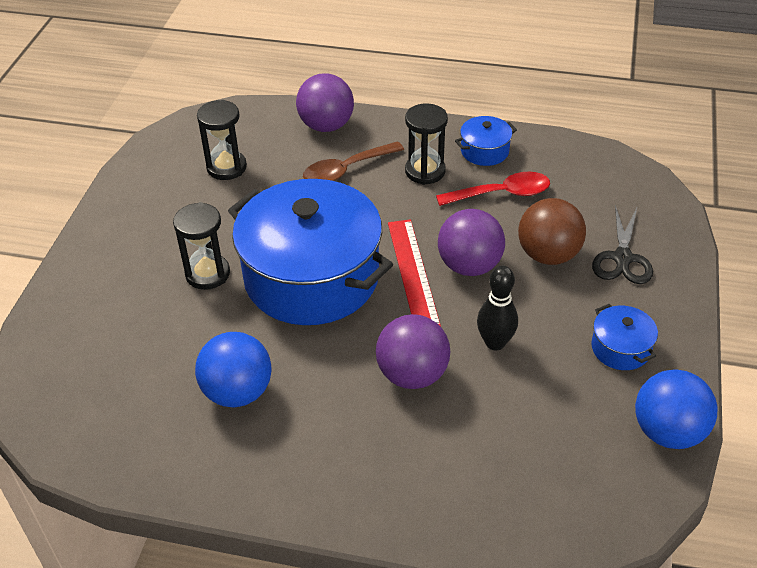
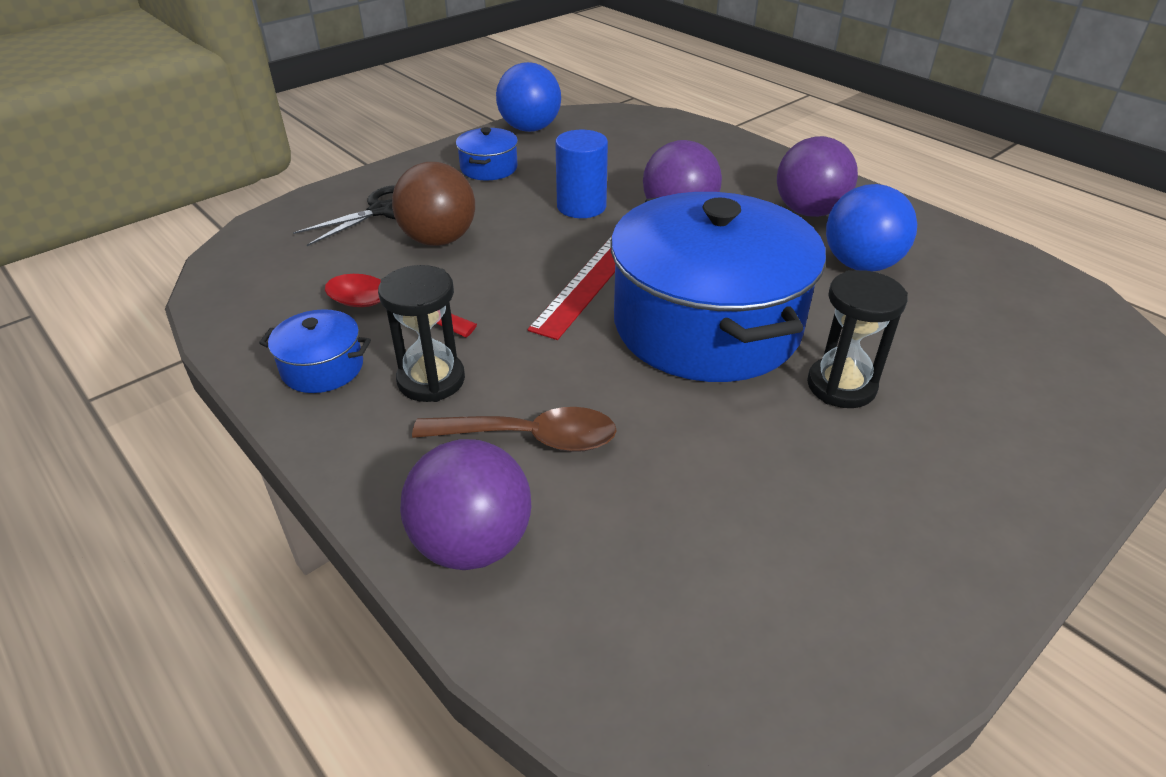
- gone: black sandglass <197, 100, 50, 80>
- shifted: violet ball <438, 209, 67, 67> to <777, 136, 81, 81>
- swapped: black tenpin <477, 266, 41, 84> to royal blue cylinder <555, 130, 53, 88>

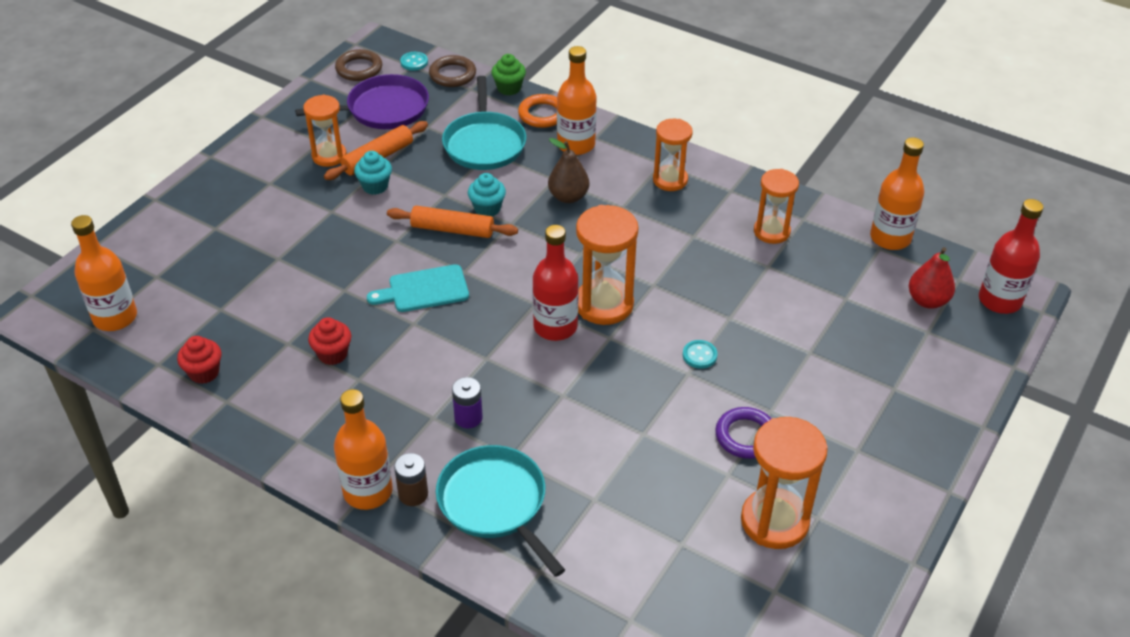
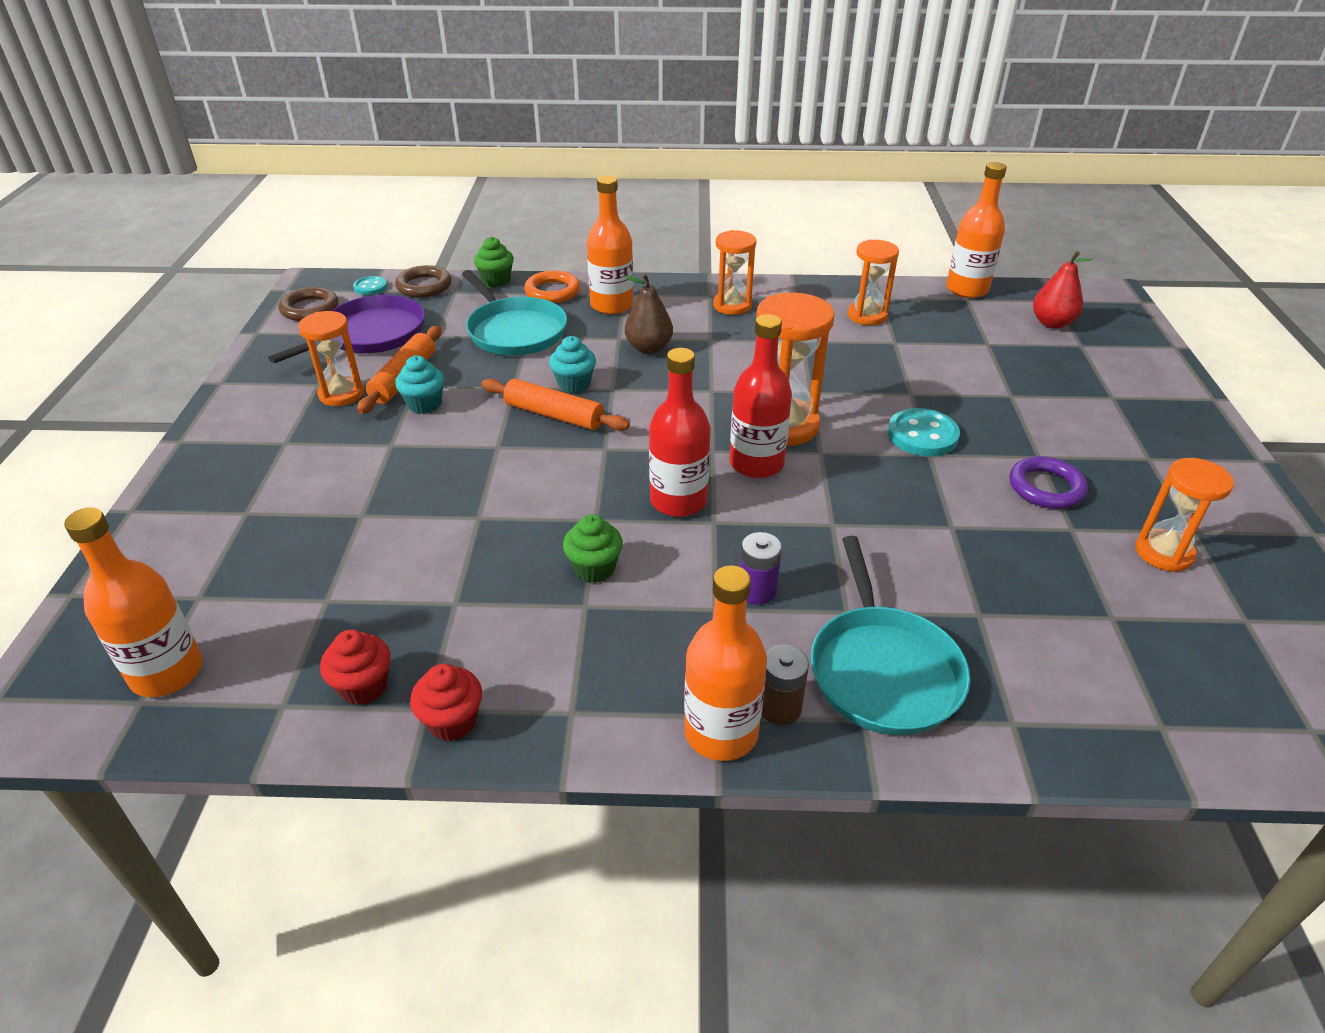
- shifted: red bottle <979, 199, 64, 115> to <649, 348, 62, 169>
- rotated: bright orange dough roller <387, 206, 131, 32> = <481, 379, 149, 52> 45 degrees clockwise
- gone: turquoise bread board <367, 264, 102, 48>
- shifted: red muffin <308, 317, 43, 48> to <410, 664, 72, 77>
- scaled: turquoise sewing button <683, 340, 35, 29> = <888, 408, 72, 49> x1.71
- scaled: bright orange sandglass <741, 417, 87, 132> = <1135, 458, 99, 114> x0.66
- rotated: turquoise pan <436, 445, 129, 132> = <811, 536, 159, 199> 120 degrees counterclockwise
- new: emerald muffin <563, 514, 60, 69>

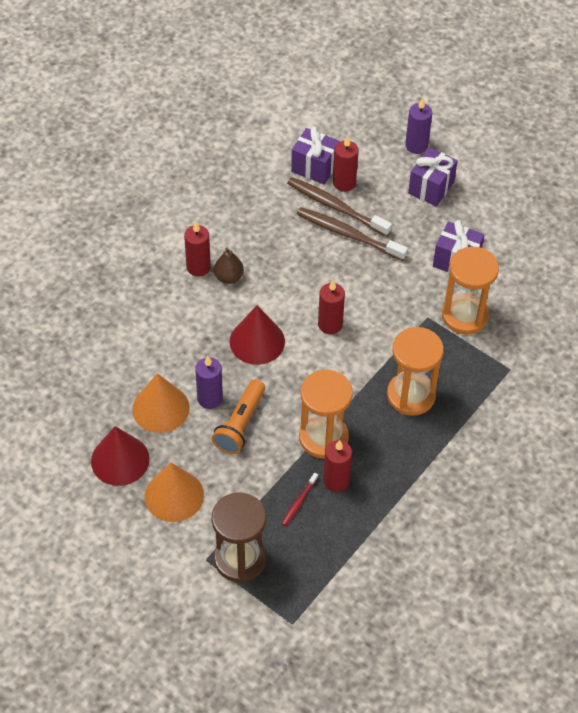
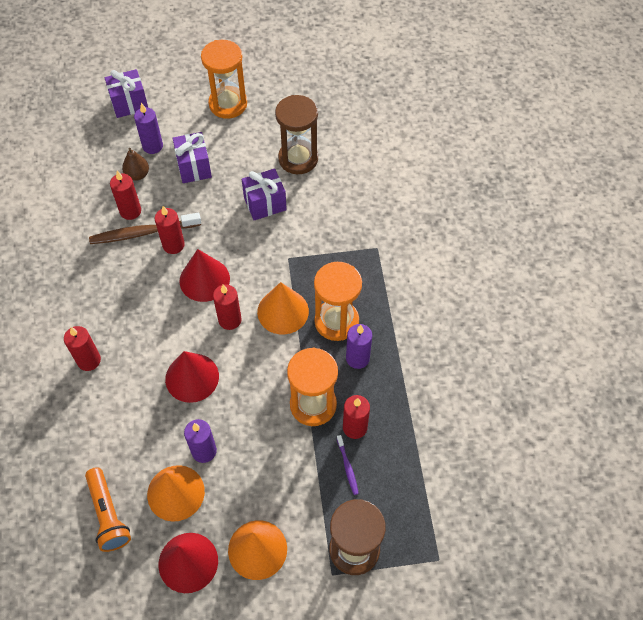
- shifted: violet gift <291, 126, 49, 59> to <105, 69, 43, 49>
- swapped: brown tooth brush <297, 207, 111, 54> to red candle <155, 206, 30, 48>
- shifted: brown pear fruit <214, 247, 30, 37> to <122, 148, 27, 33>
- shifted: bright orange sandglass <442, 247, 57, 87> to <201, 40, 46, 79>
- shifted: bright orange torch <212, 379, 53, 75> to <85, 467, 46, 85>
- repainted: red tooth brush <282, 472, 36, 54> to violet tooth brush <337, 435, 22, 60>
- new: brown sandglass <275, 95, 43, 79>
- new: red solid cone <179, 249, 51, 53>
- new: bright orange solid cone <257, 282, 52, 53>
- new: violet candle <346, 324, 26, 45>

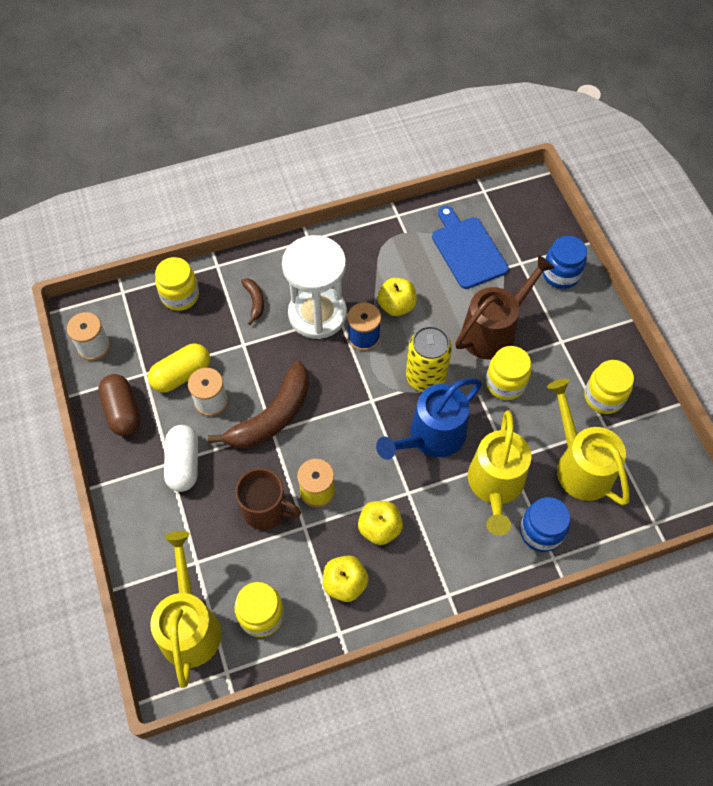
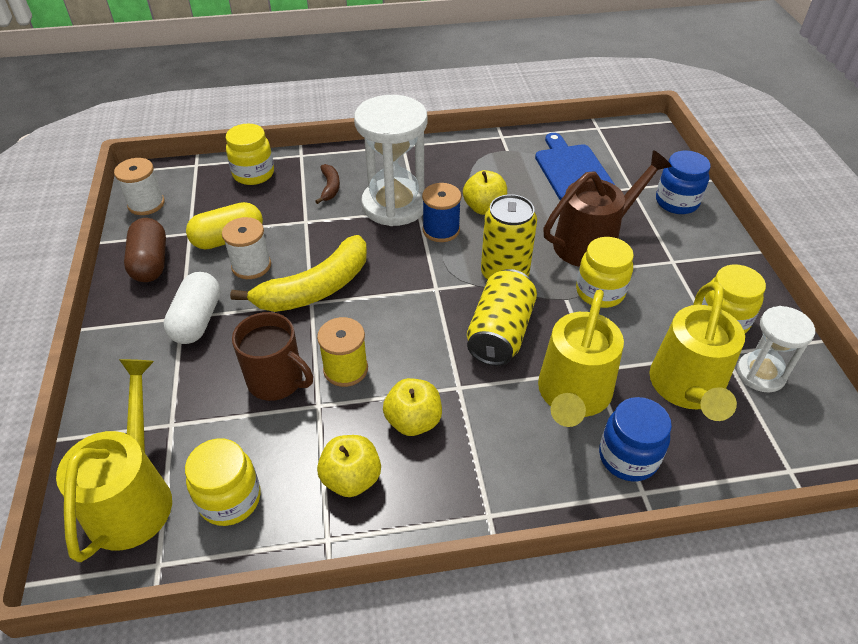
- repainted: brown banana <208, 361, 101, 87> to yellow banana <230, 235, 137, 77>
- swapped: royal blue sprinkling can <376, 378, 106, 82> to yellow can <467, 269, 70, 97>
- rotated: yellow sprinkling can <547, 379, 83, 127> = <649, 282, 96, 139> 150 degrees counterclockwise
- new: white sandglass <737, 306, 78, 86>

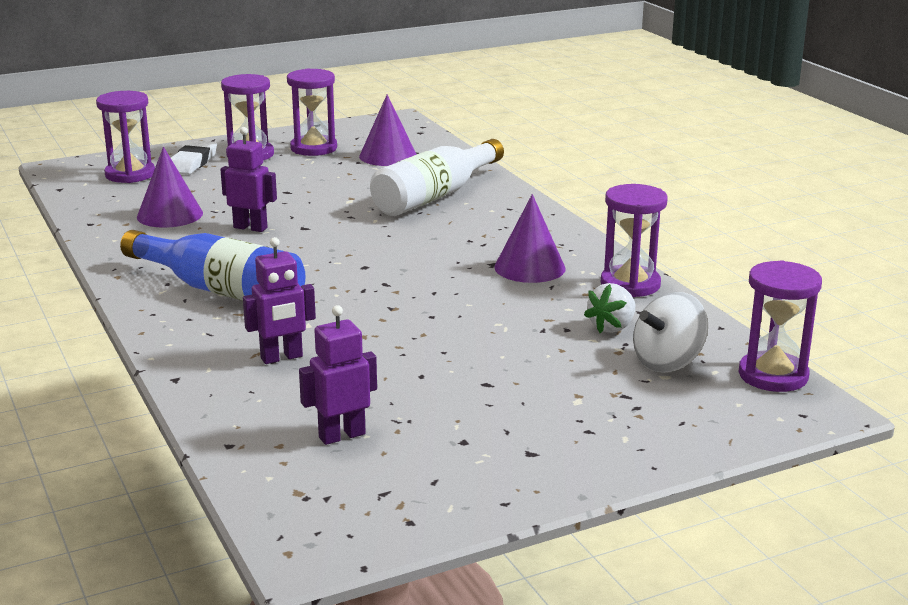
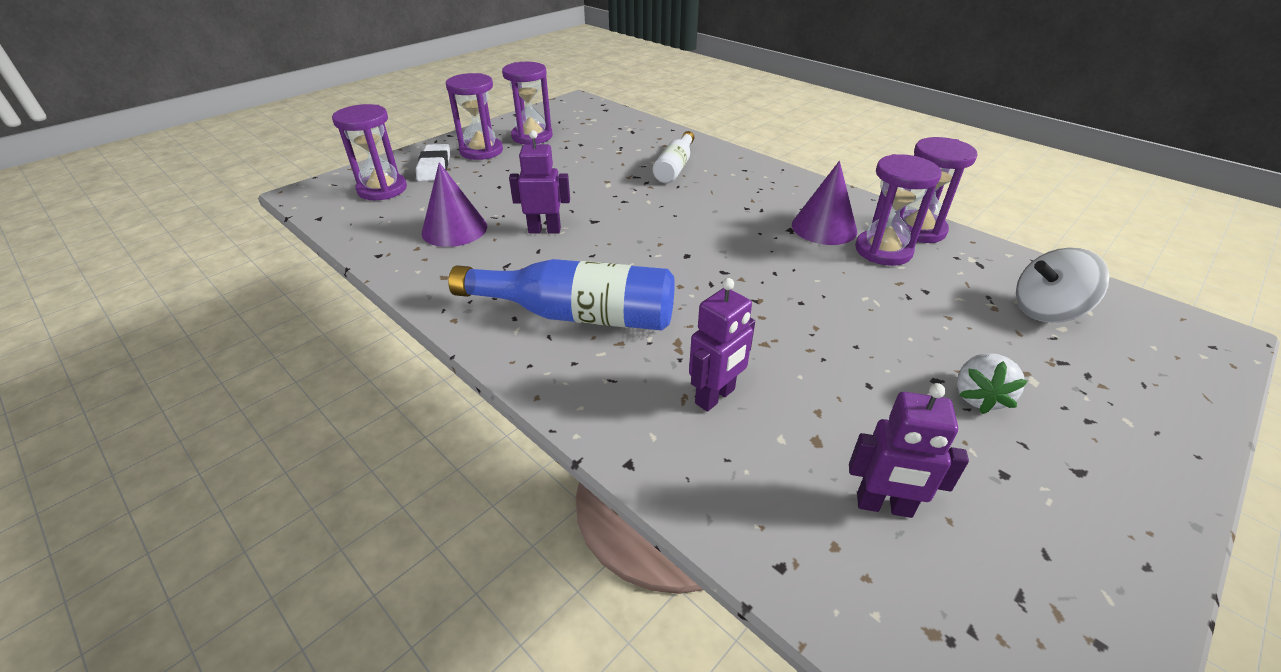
- gone: violet solid cone <359, 95, 58, 71>
- scaled: white bottle <370, 139, 134, 77> = <653, 131, 41, 52> x0.60
- shifted: violet sandglass <739, 260, 83, 132> to <855, 154, 87, 112>
- shifted: white strawberry <584, 283, 51, 50> to <957, 353, 71, 61>
- rotated: white spinning top <633, 292, 75, 80> = <1016, 248, 93, 75> 45 degrees clockwise
- rotated: violet robot <299, 305, 78, 140> = <849, 383, 120, 135> 120 degrees counterclockwise

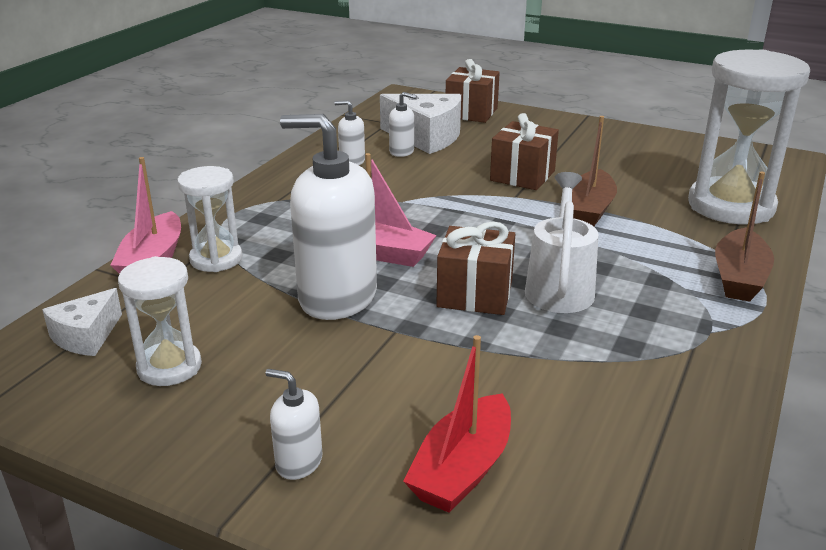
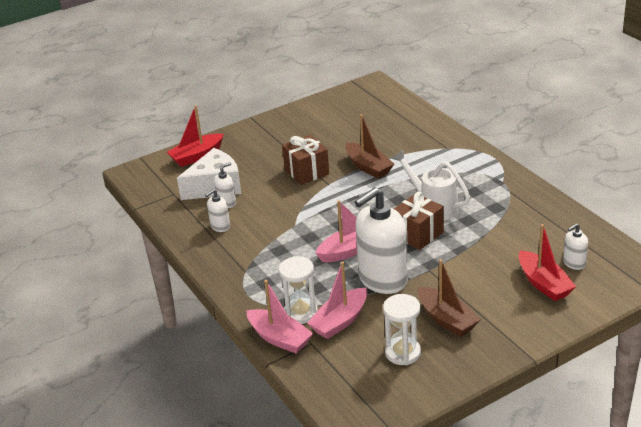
- gone: white sandglass <688, 49, 122, 175>
- swapped: brown gift <446, 59, 54, 64> to red sailboat <167, 105, 57, 62>
- shifted: brown sailboat <715, 171, 59, 131> to <418, 259, 63, 78>
- gone: white cheese wedge <42, 288, 80, 68>
- shifted: white soap pump <265, 369, 57, 111> to <563, 223, 25, 47>
- new: pink sailboat <307, 261, 60, 78>

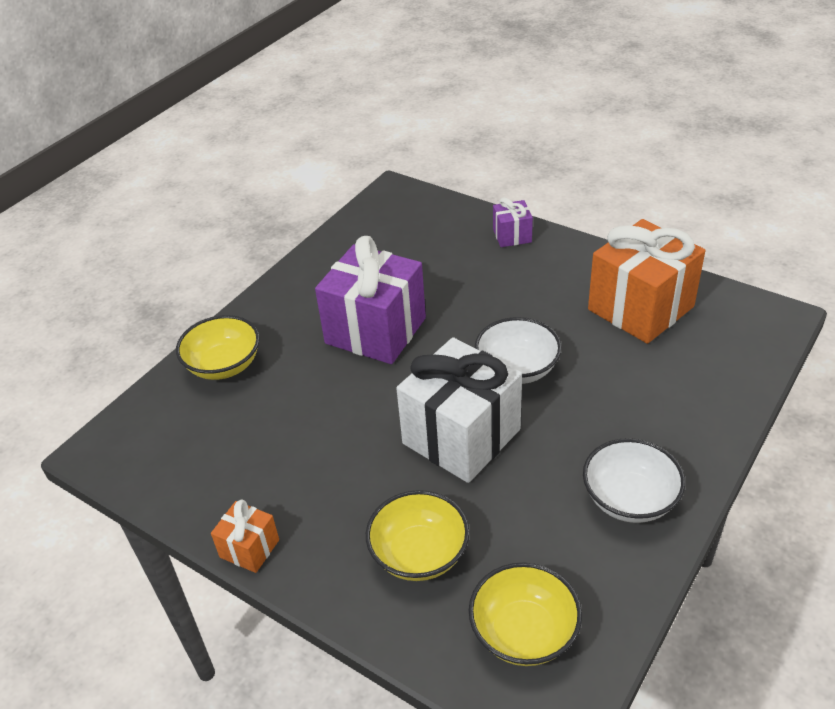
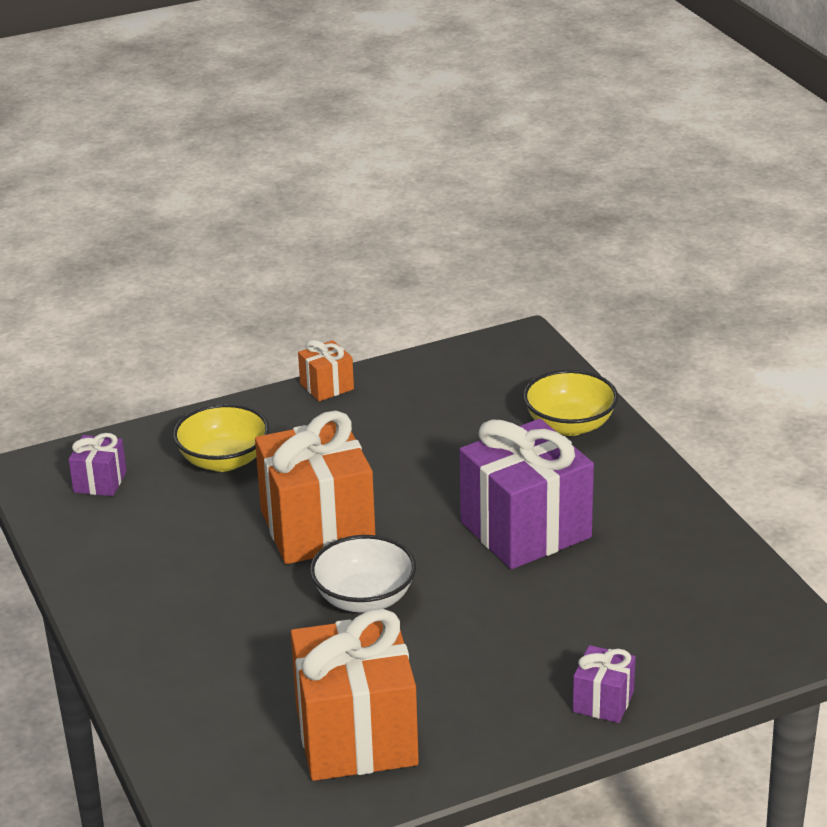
- repainted: white gift <396, 337, 126, 146> to bright orange gift <255, 411, 120, 153>
- gone: white deep dish <583, 438, 102, 85>
- swapped: yellow deep dish <469, 562, 113, 104> to violet gift <68, 433, 59, 63>

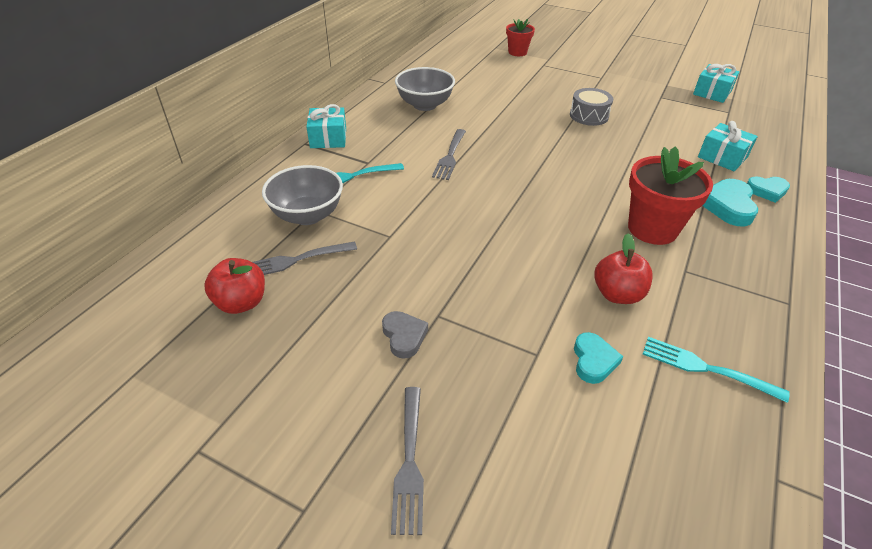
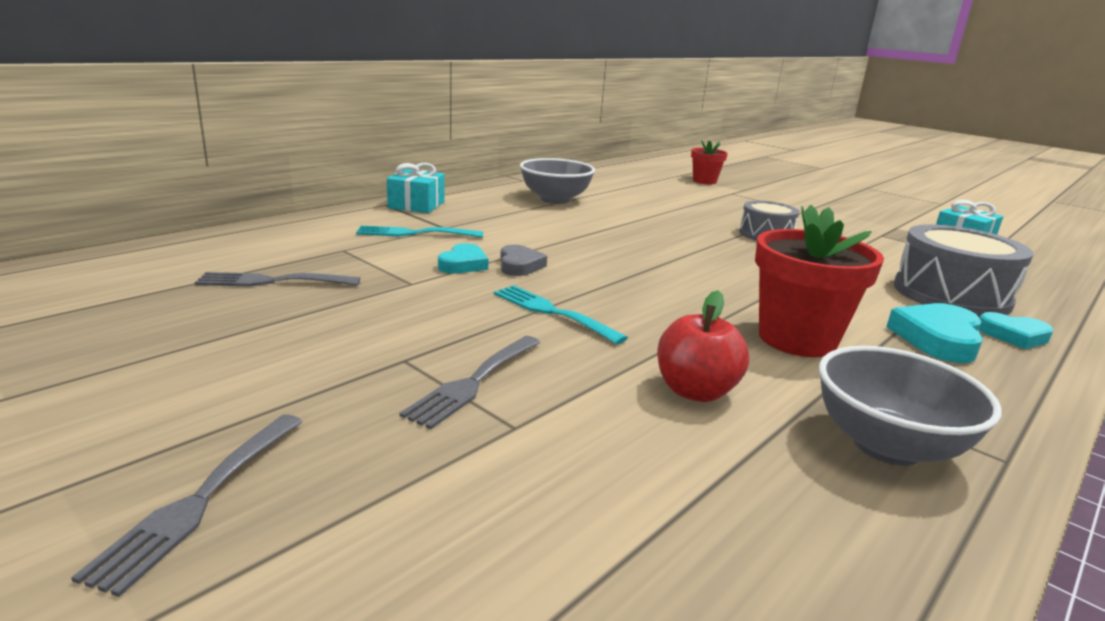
- swapped: turquoise gift <698, 121, 60, 50> to grey toy drum <894, 224, 139, 93>
- shifted: grey dinner fork <432, 129, 34, 51> to <399, 336, 141, 93>
- shifted: grey deep dish <262, 165, 81, 60> to <819, 346, 183, 120>
- gone: red apple <204, 258, 61, 56>
- shifted: grey heart <382, 311, 46, 48> to <500, 245, 47, 31>
- shifted: turquoise heart <574, 332, 49, 52> to <438, 243, 51, 31>
- shifted: turquoise dinner fork <643, 337, 147, 66> to <494, 285, 134, 59>

